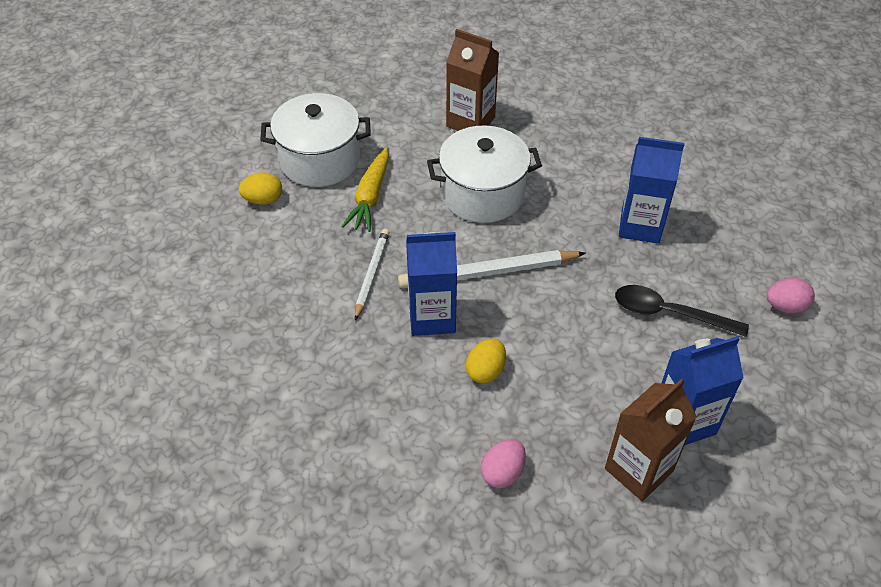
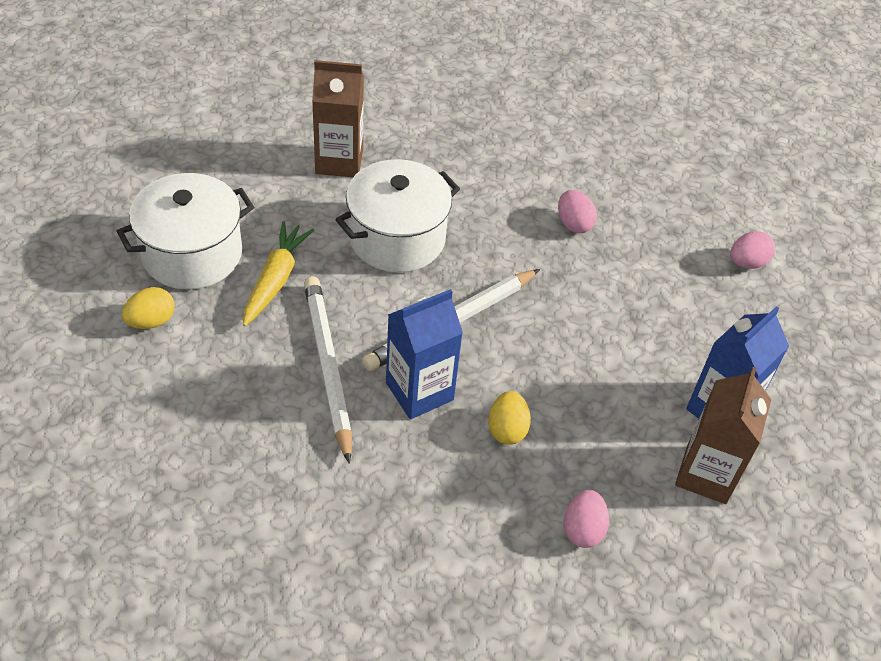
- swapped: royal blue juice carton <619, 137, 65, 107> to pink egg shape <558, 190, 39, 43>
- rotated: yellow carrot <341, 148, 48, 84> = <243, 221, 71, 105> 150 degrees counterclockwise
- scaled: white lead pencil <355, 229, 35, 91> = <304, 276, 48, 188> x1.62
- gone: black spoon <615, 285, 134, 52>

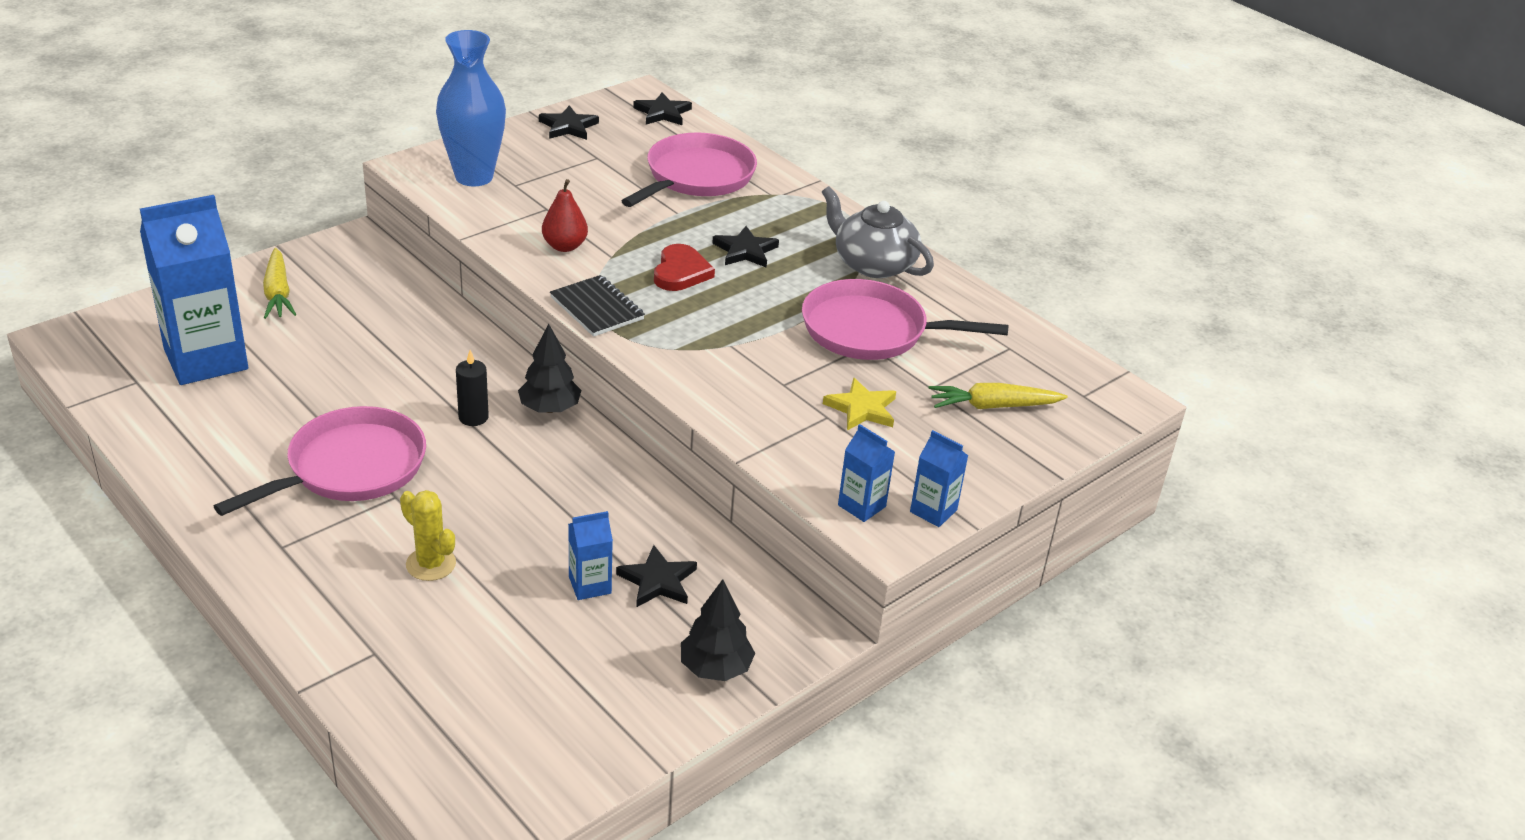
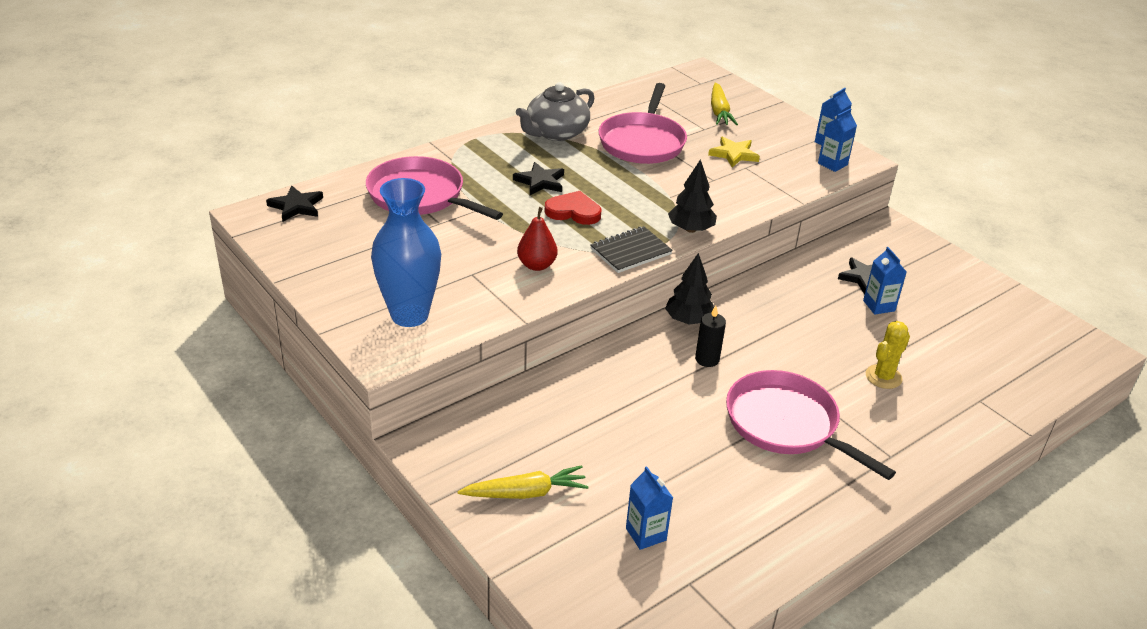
- gone: black five-pointed star <539, 105, 60, 35>
- scaled: royal blue juice carton <140, 195, 108, 190> = <626, 466, 47, 84> x0.45
- shifted: black fir tree <681, 579, 74, 102> to <668, 159, 49, 74>

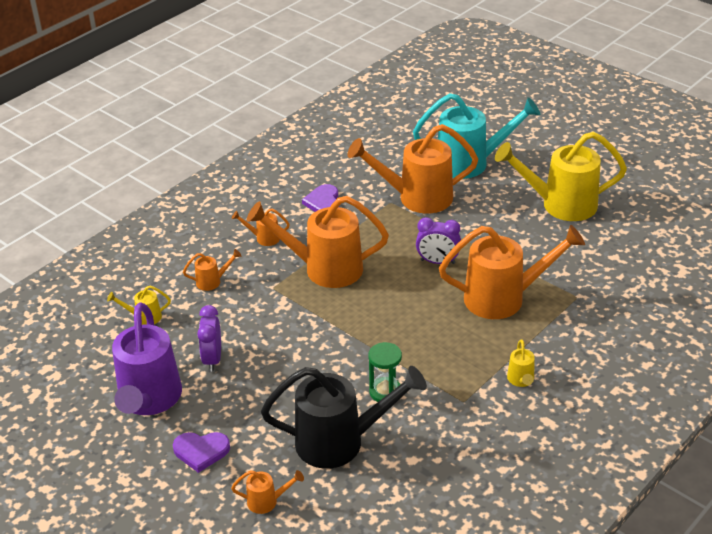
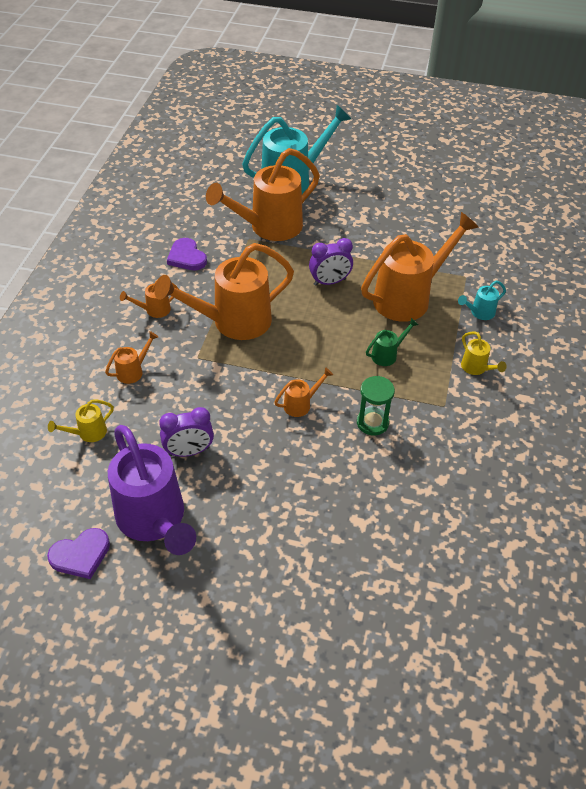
- gone: yellow sprinkling can <495, 132, 132, 89>
- rotated: violet bedside clock <197, 305, 24, 67> = <159, 407, 55, 50> 75 degrees counterclockwise
- gone: black sprinkling can <261, 366, 166, 103>
- shifted: violet heart <173, 432, 57, 41> to <47, 528, 63, 51>
- shifted: bright orange sprinkling can <231, 470, 73, 44> to <274, 367, 59, 50>
- new: turquoise sprinkling can <458, 280, 48, 40>
- new: emerald sprinkling can <366, 318, 53, 48>

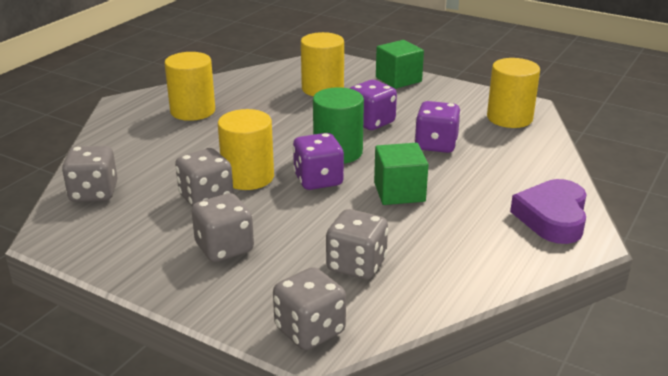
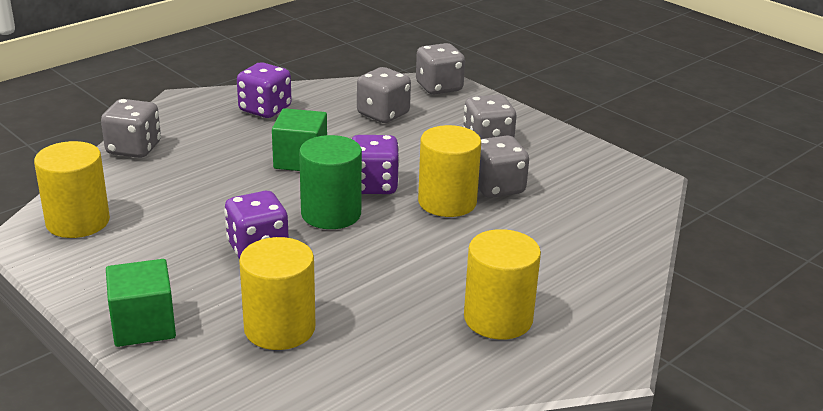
- shifted: violet dice <414, 101, 47, 52> to <237, 62, 55, 56>
- shifted: grey dice <62, 145, 55, 57> to <101, 99, 60, 59>
- gone: violet heart <510, 179, 77, 65>

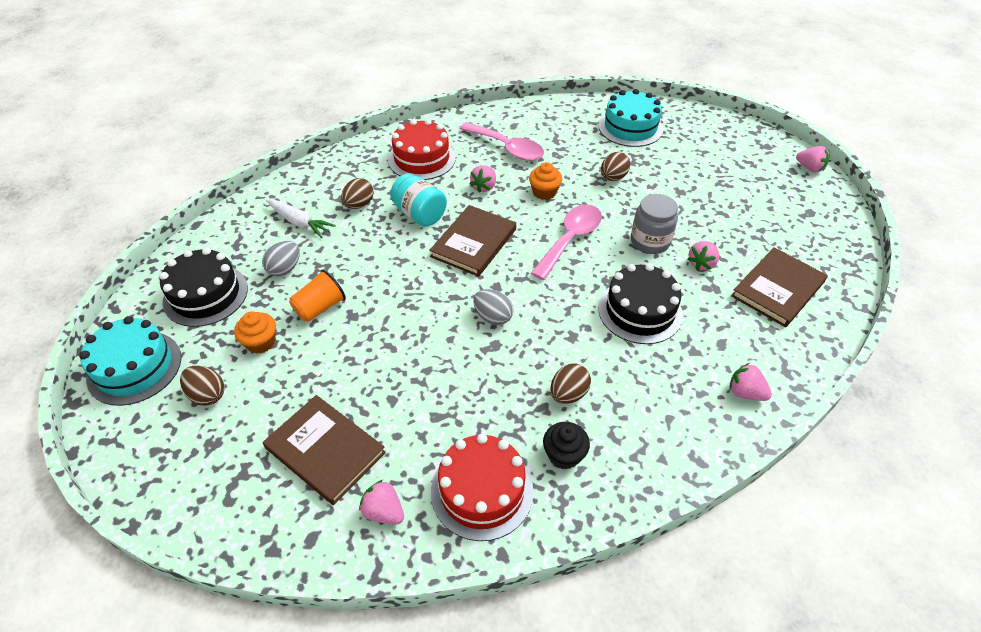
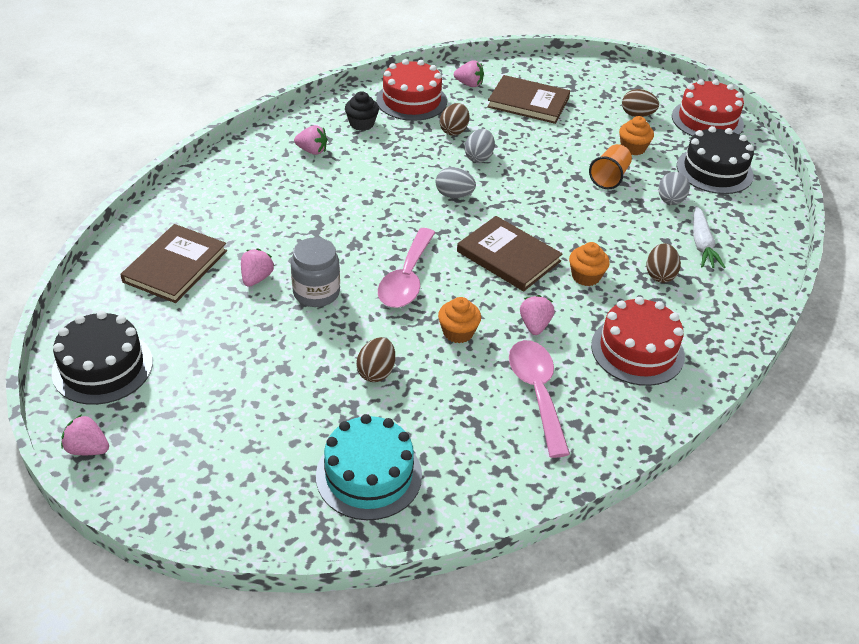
- rotated: pink spoon <459, 122, 85, 39> = <509, 340, 61, 118> 60 degrees clockwise
- swapped: turquoise jam jar <390, 174, 57, 53> to bright orange muffin <569, 242, 41, 44>
- rotated: white carrot <266, 199, 70, 39> = <693, 206, 33, 62> 105 degrees counterclockwise
- rotated: brown hardcover <429, 205, 87, 72> = <457, 216, 106, 76> 60 degrees counterclockwise
- shifted: black cake <598, 263, 85, 81> to <52, 311, 101, 94>
- repainted: turquoise cake <79, 316, 102, 90> to red cake <672, 79, 72, 58>
- shifted: brown egg shape <550, 363, 41, 41> to <440, 103, 29, 33>
- shifted: pink strawberry <729, 363, 43, 38> to <294, 125, 34, 30>
- new: grey egg shape <465, 129, 30, 34>

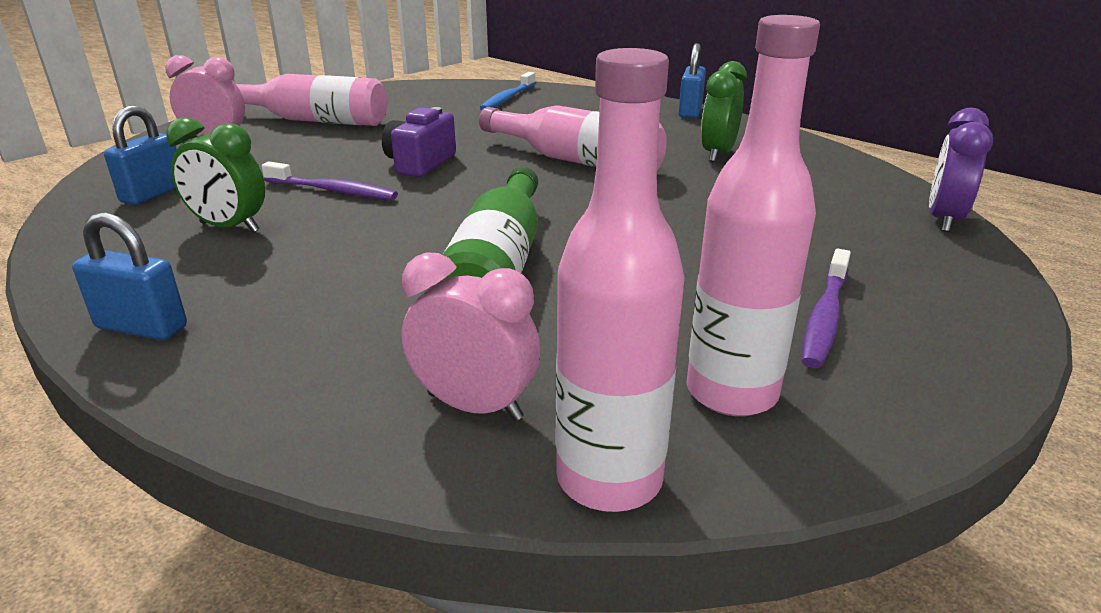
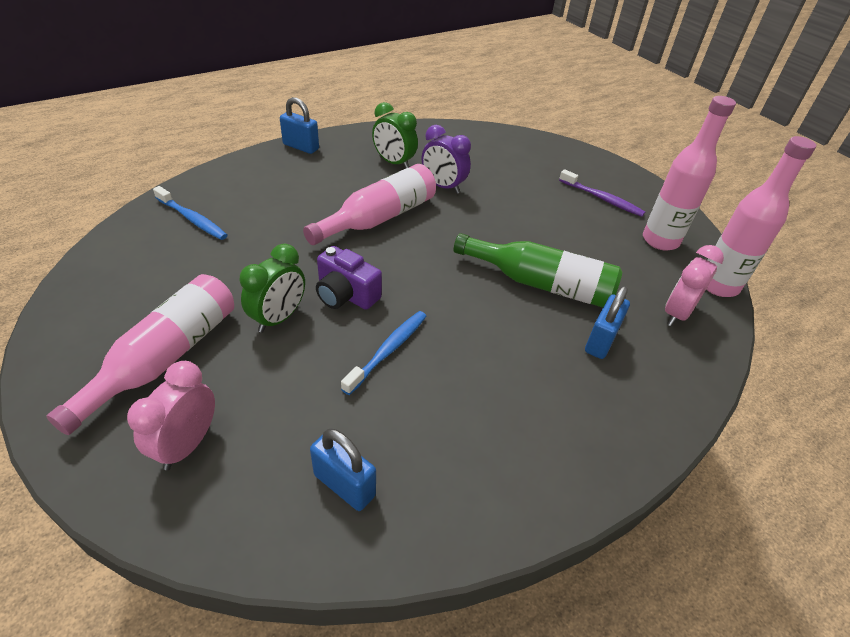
- shifted: violet bedside clock <929, 108, 64, 124> to <422, 125, 49, 69>
- shifted: emerald bedside clock <166, 117, 99, 116> to <239, 244, 66, 89>
- repainted: violet tooth brush <261, 162, 137, 38> to royal blue tooth brush <341, 311, 86, 84>
- shifted: royal blue lock <72, 212, 115, 128> to <585, 286, 45, 73>

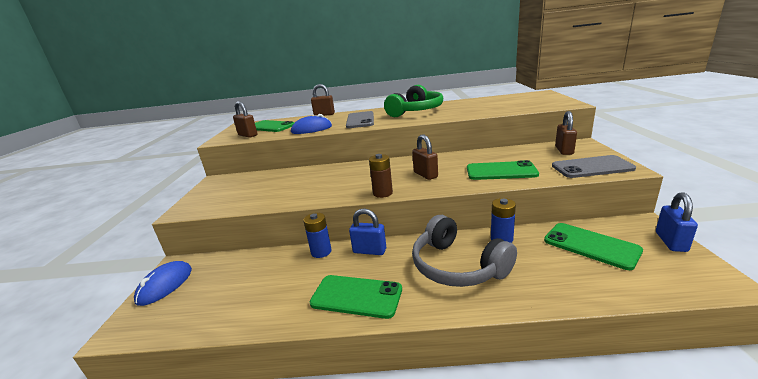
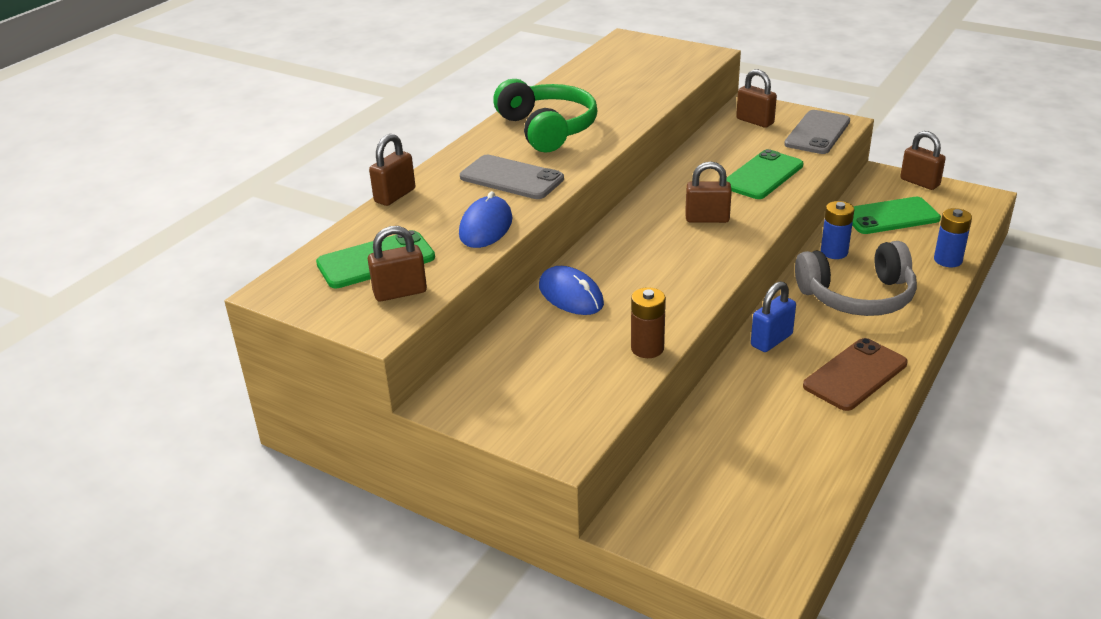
- shifted: brown battery <369, 154, 24, 44> to <631, 287, 35, 71>
- repainted: royal blue lock <656, 192, 42, 60> to brown lock <900, 131, 46, 59>
- shifted: royal blue battery <303, 213, 29, 45> to <934, 208, 38, 59>
- shifted: royal blue computer mouse <134, 261, 58, 45> to <539, 266, 65, 49>
- repainted: emerald smartphone <309, 275, 93, 44> to brown smartphone <803, 338, 104, 73>

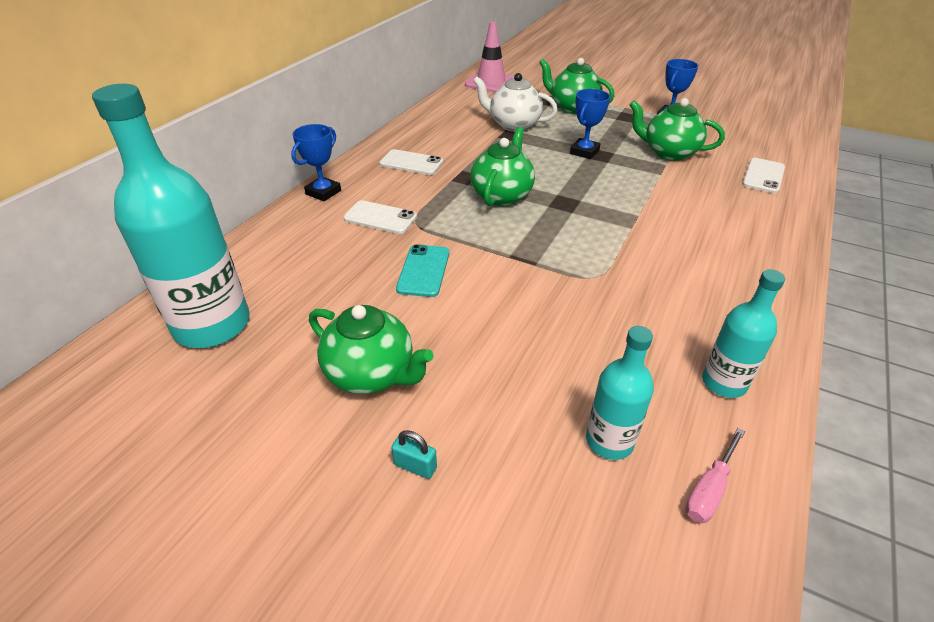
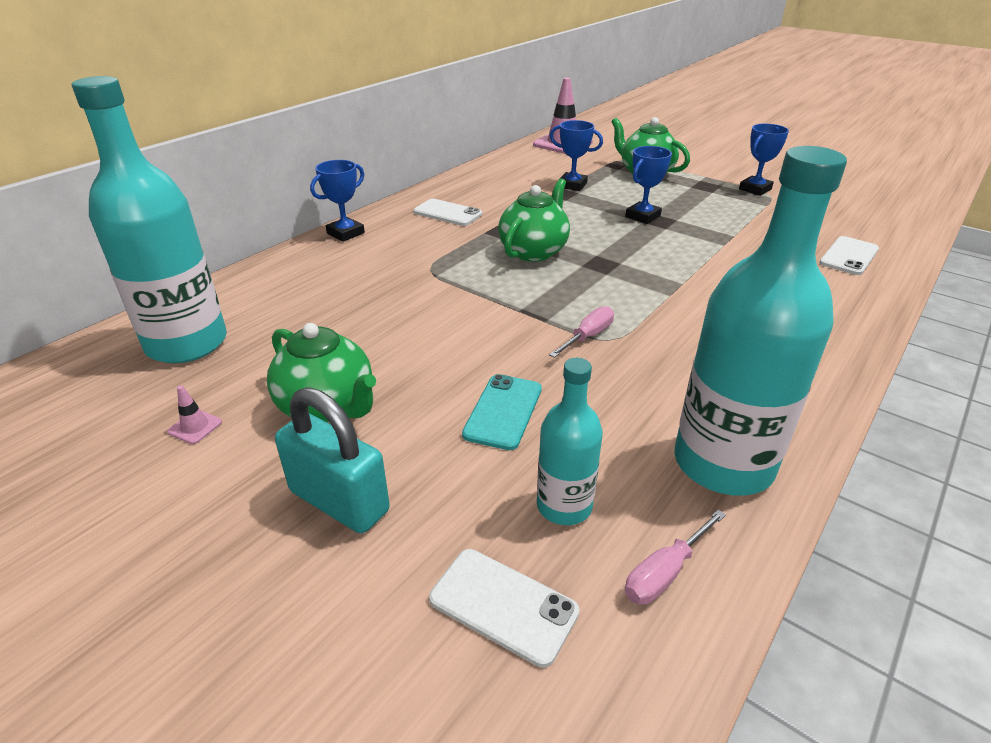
- swapped: white china teapot <473, 73, 84, 59> to royal blue trophy <550, 120, 53, 71>
- gone: emerald china teapot <629, 98, 96, 63>
- shifted: white smartphone <343, 200, 74, 34> to <429, 549, 151, 119>
- shifted: turquoise smartphone <396, 244, 53, 53> to <462, 374, 80, 76>
- scaled: turquoise bottle <702, 269, 83, 129> = <674, 146, 173, 350> x1.89
- scaled: turquoise lock <391, 430, 46, 49> = <275, 387, 115, 146> x2.25
- new: pink flat screwdriver <549, 306, 65, 52>
- new: pink traffic cone <167, 385, 55, 59>

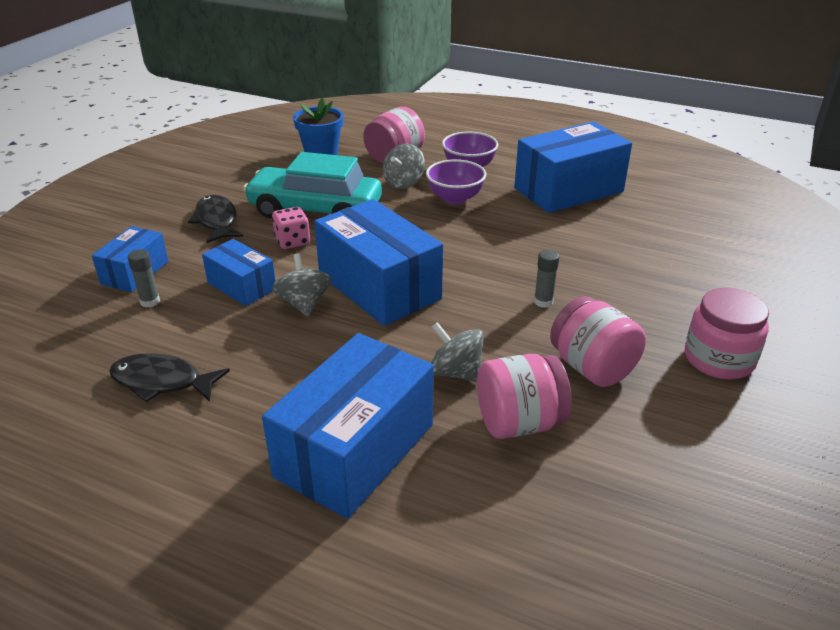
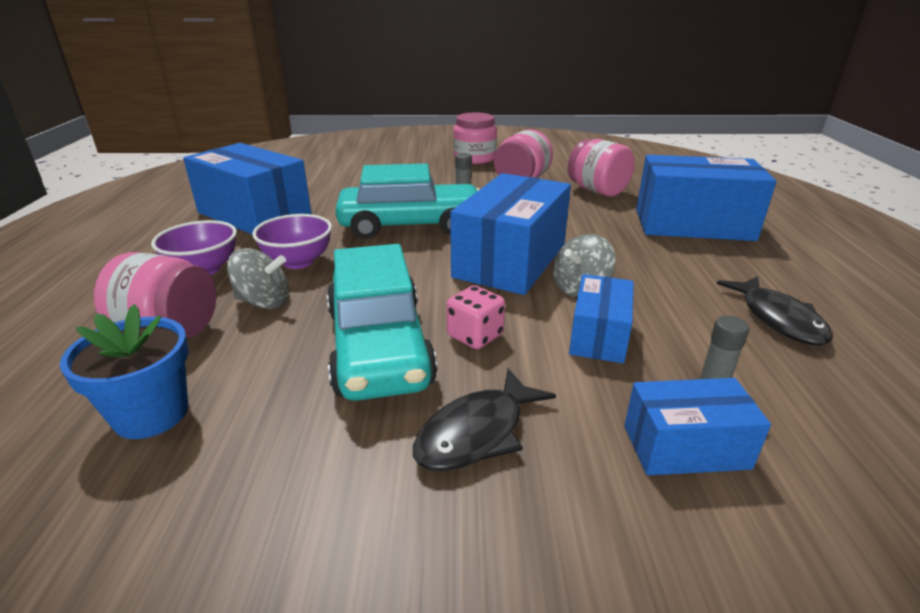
- gone: grey spinning top <431, 322, 53, 60>
- new: turquoise automobile <335, 163, 145, 76>

